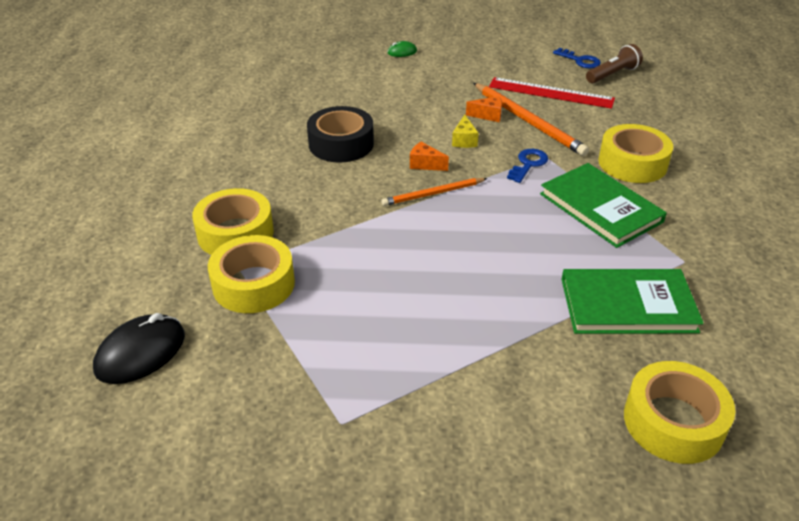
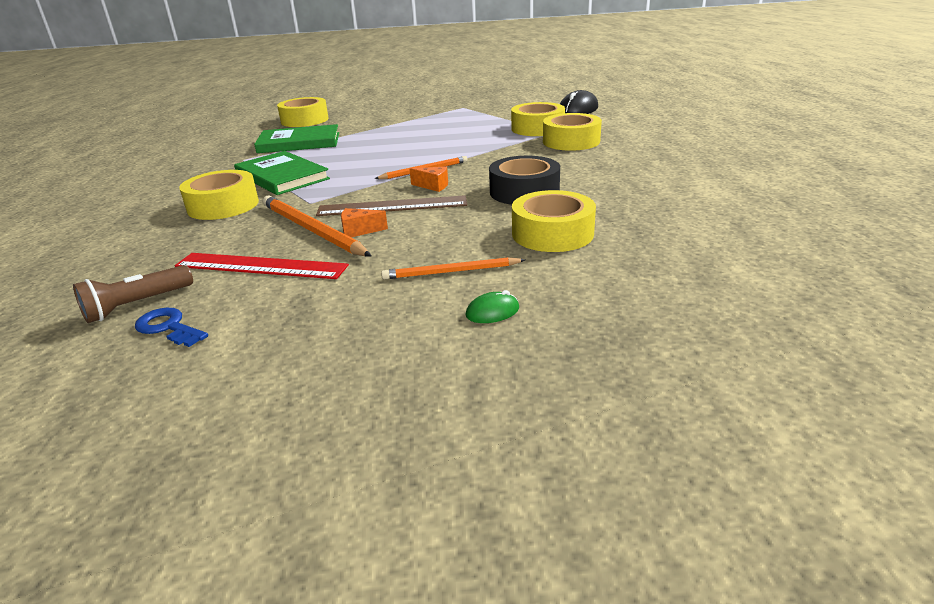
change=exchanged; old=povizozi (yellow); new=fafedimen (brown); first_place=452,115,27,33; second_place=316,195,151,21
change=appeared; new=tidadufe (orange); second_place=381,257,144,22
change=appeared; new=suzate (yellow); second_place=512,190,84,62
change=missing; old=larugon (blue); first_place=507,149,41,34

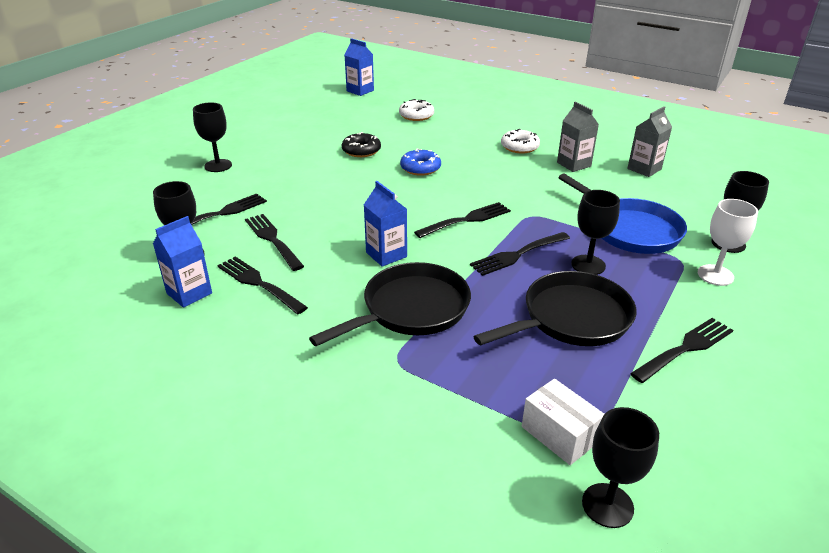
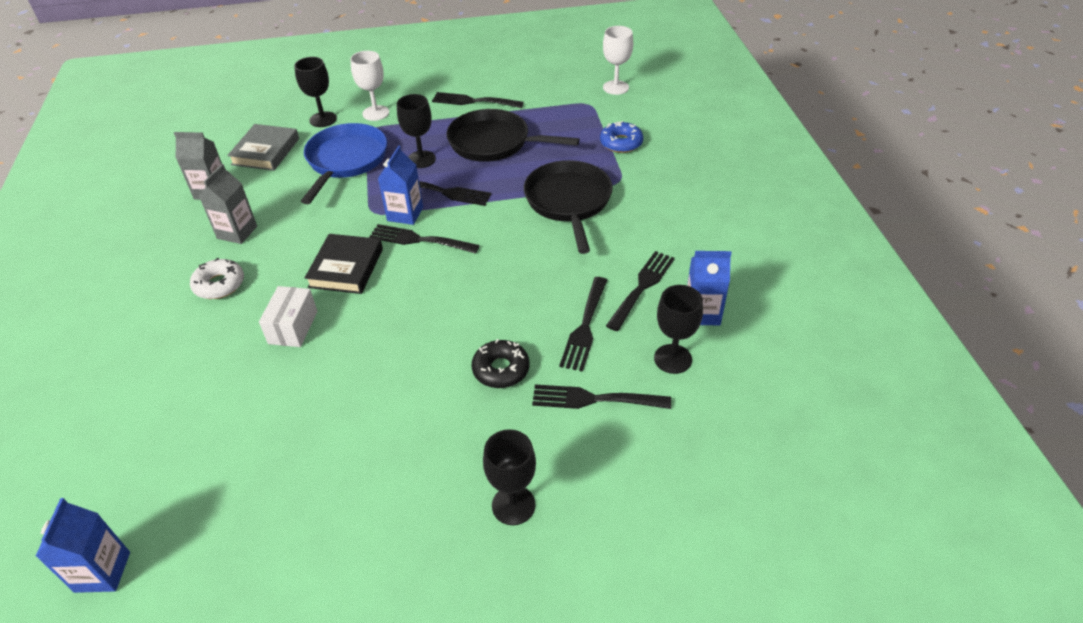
change=appeared; new=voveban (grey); second_place=227,124,72,47
change=relocated; old=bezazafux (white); first_place=522,379,82,86; second_place=259,286,59,61
change=appeared; new=voveban (black); second_place=305,234,78,60
change=relocated; old=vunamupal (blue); first_place=364,181,43,86; second_place=378,146,45,79
change=relocated; old=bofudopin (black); first_place=342,132,39,25; second_place=472,339,58,49
change=spun; old=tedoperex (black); first_place=309,262,162,84; second_place=524,160,89,94; degrees=75
change=relocated; old=bofudopin (blue); first_place=400,148,41,28; second_place=600,121,43,32
change=colour; old=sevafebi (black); new=sevafebi (white); first_place=582,407,77,121; second_place=603,26,30,69
change=spun; old=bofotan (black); first_place=218,256,90,58; second_place=606,251,69,80; degrees=-150
change=missing; old=bofudopin (white); first_place=399,99,35,22

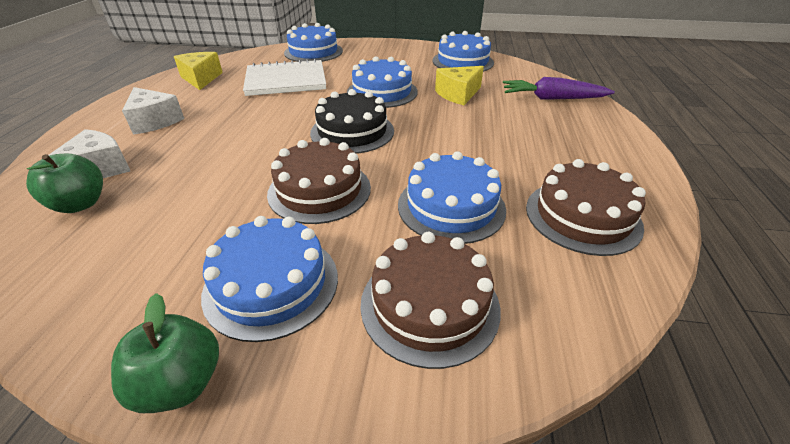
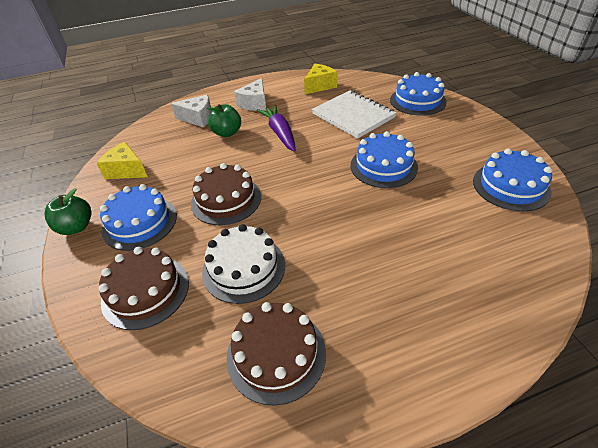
change=relocated; old=povizozi (yellow); first_place=435,66,49,39; second_place=96,142,51,37
change=colour; old=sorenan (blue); new=sorenan (white); first_place=398,151,108,93; second_place=202,224,83,80
change=relocated; old=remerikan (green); first_place=26,154,77,59; second_place=207,104,34,33
change=relocated; old=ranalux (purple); first_place=503,77,112,23; second_place=257,105,39,47
change=missing; old=sorenan (black); first_place=310,89,84,65

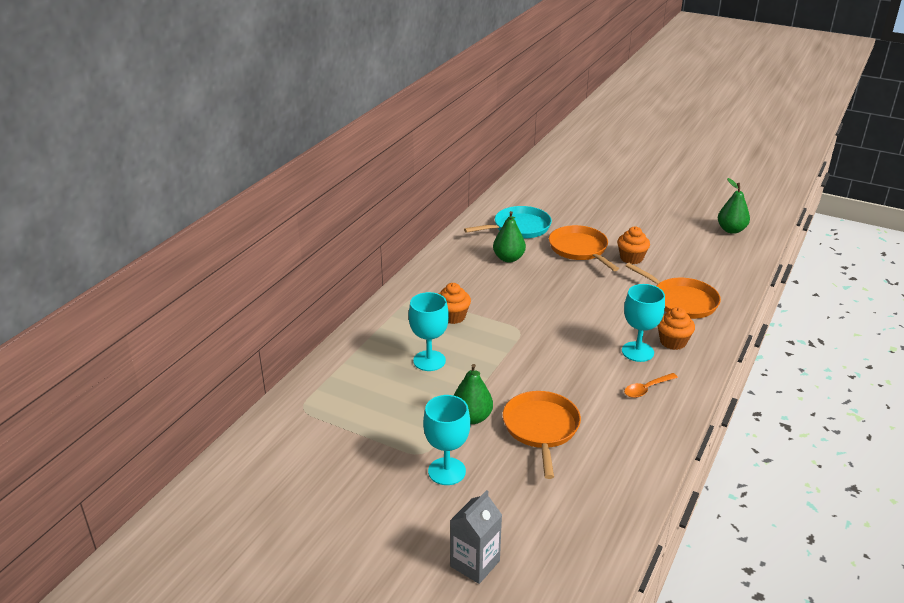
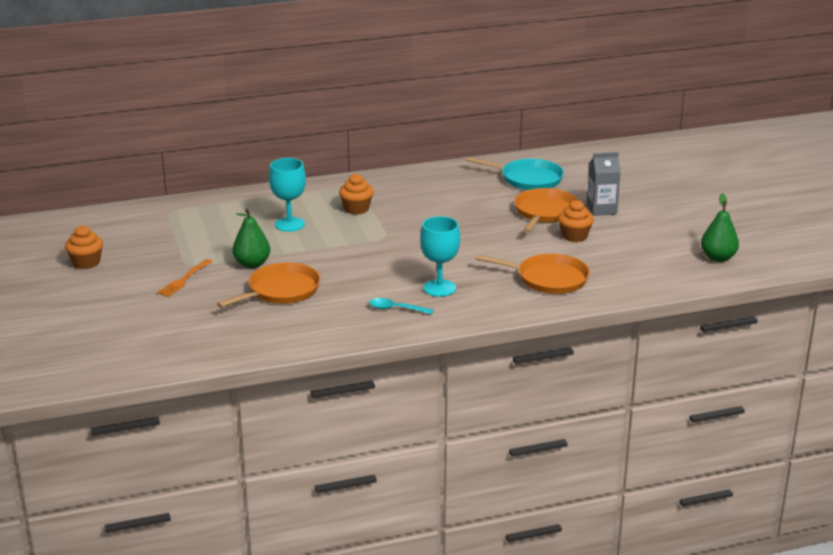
change=relocated; old=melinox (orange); first_place=657,307,38,43; second_place=65,226,38,43
change=exchanged; old=sevafebi (turquoise); new=bofotan (orange); first_place=423,395,47,90; second_place=157,259,56,38
change=colour; old=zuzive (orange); new=zuzive (turquoise); first_place=624,373,54,25; second_place=369,298,64,16
change=spun; old=tedoperex (orange); first_place=625,263,96,56; second_place=475,254,115,40; degrees=-75
change=relocated; old=vunamupal (grey); first_place=450,490,52,94; second_place=587,152,34,64
change=missing; old=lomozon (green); first_place=493,211,33,52

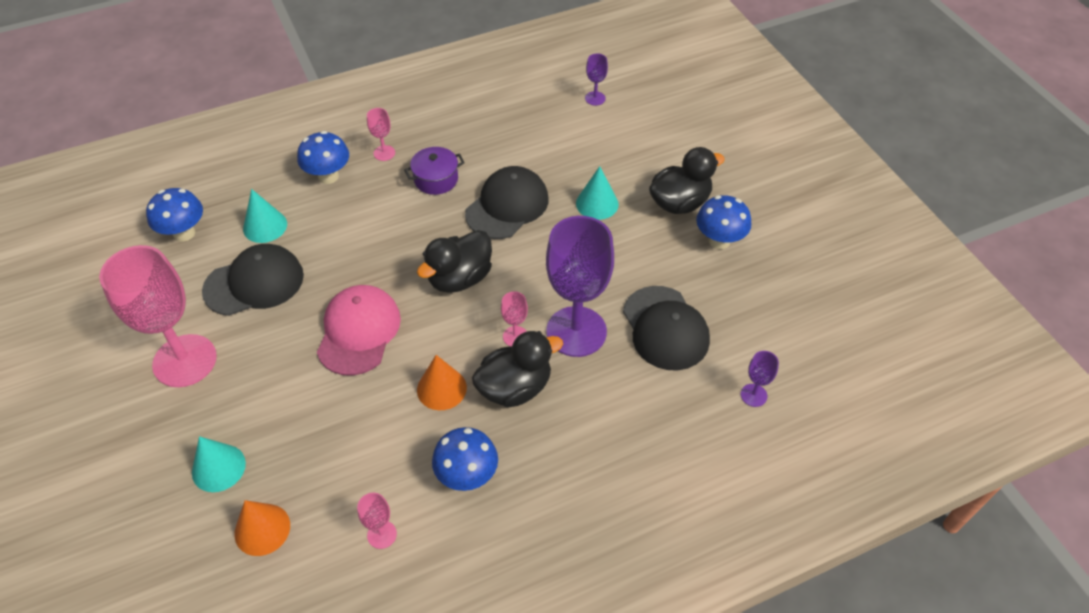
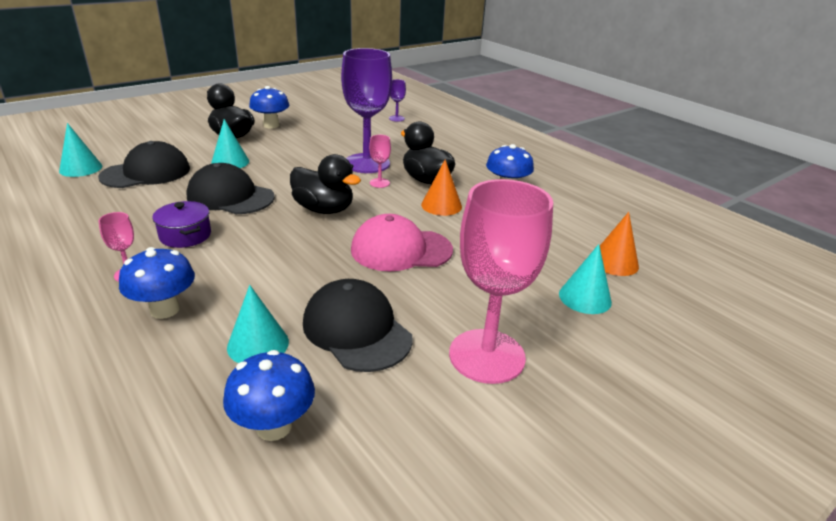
change=exchanged; old=sevafebi (purple); new=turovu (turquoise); first_place=585,53,23,52; second_place=59,123,44,54
change=relocated; old=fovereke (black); first_place=623,286,87,84; second_place=98,141,92,47
change=missing; old=sevafebi (pink); first_place=357,493,40,56

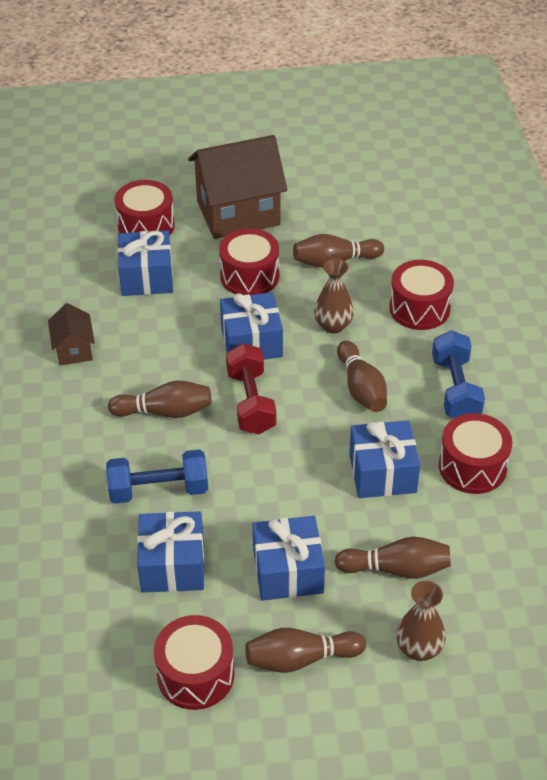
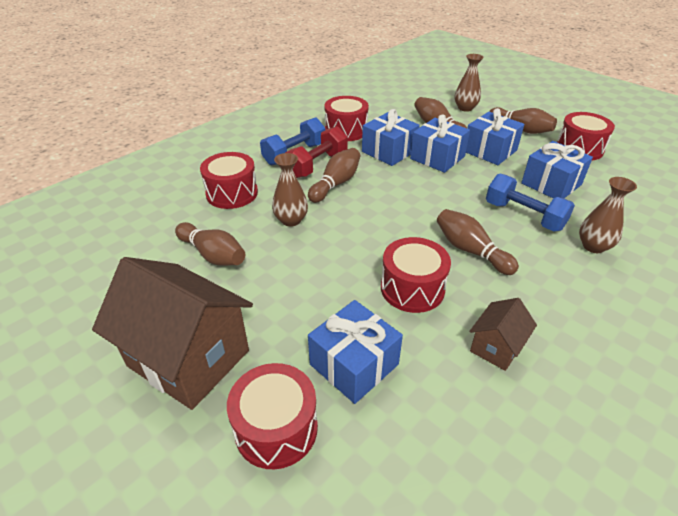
change=relocated; old=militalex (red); first_place=226,343,50,91; second_place=285,126,63,52
change=relocated; old=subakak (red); first_place=219,228,60,67; second_place=381,237,70,76
change=relocated; old=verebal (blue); first_place=220,292,63,68; second_place=410,114,60,59
change=appeared; new=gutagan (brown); second_place=579,177,58,76

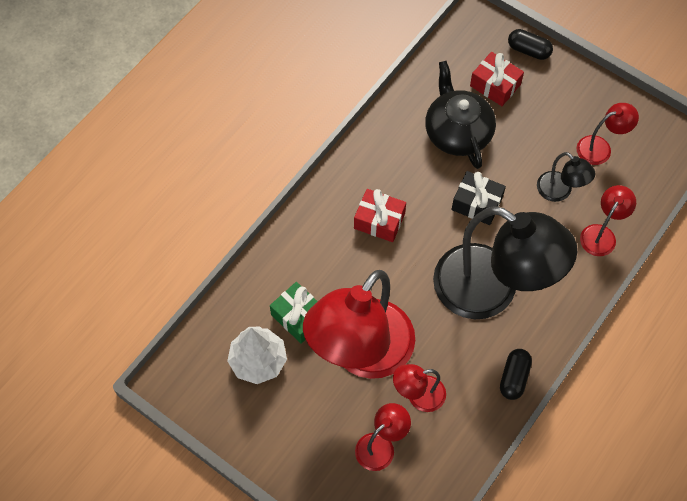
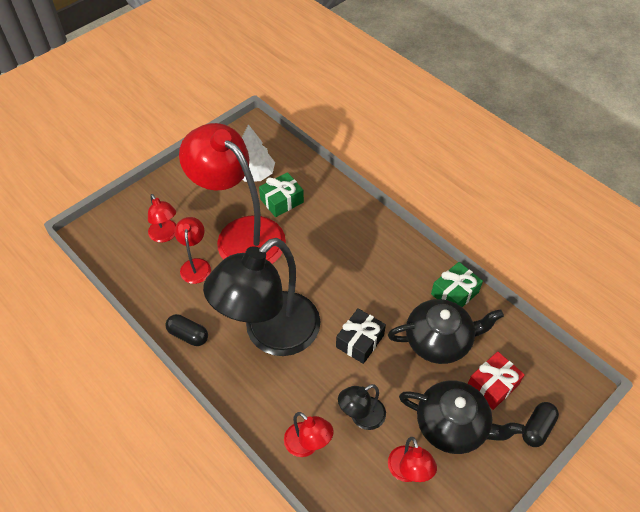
change=appeared; new=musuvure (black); second_place=399,380,126,74
change=appeared; new=verebal (green); second_place=431,262,52,45
change=missing; old=verebal (red); first_place=354,189,52,53

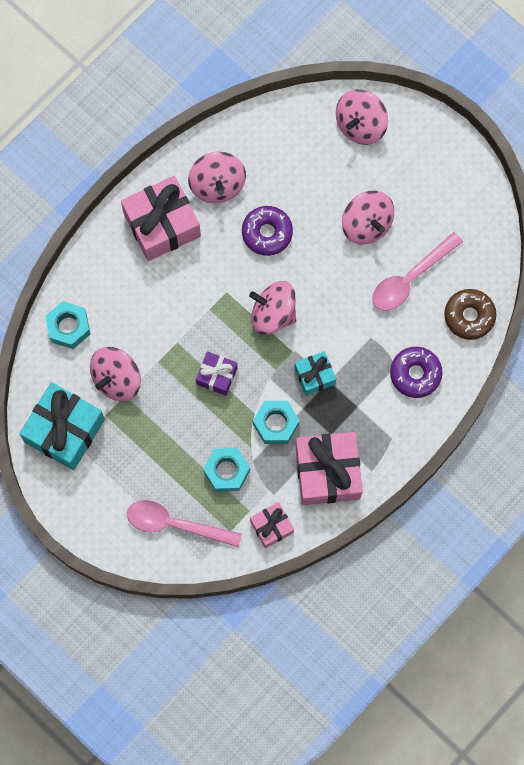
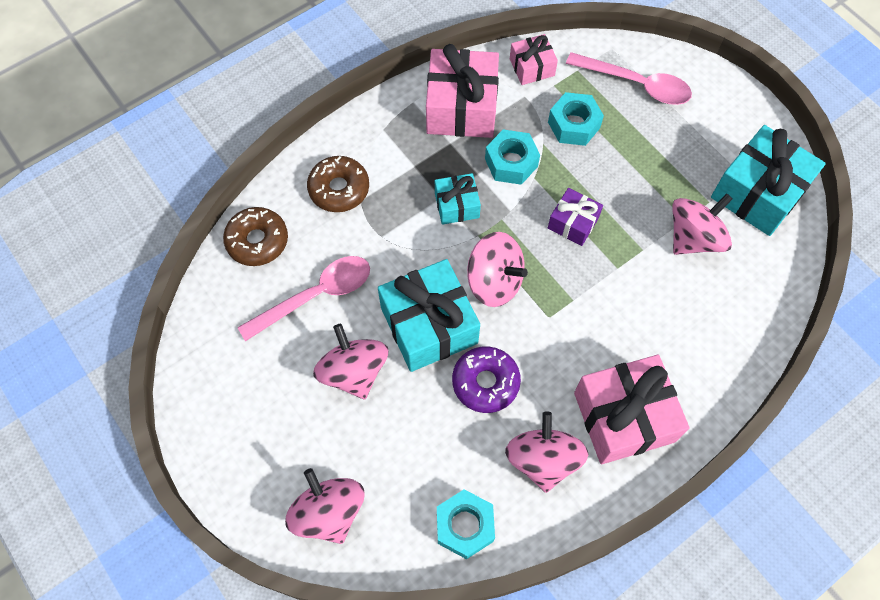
change=spun; old=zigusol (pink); first_place=336,89,52,56; second_place=285,468,79,76; degrees=-75
change=colour; old=bofudopin (purple); new=bofudopin (brown); first_place=390,347,53,51; second_place=307,156,62,56
change=appeared; new=verebal (turquoise); second_place=378,259,102,113
change=relocated; old=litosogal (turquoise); first_place=45,301,45,48; second_place=437,489,58,70

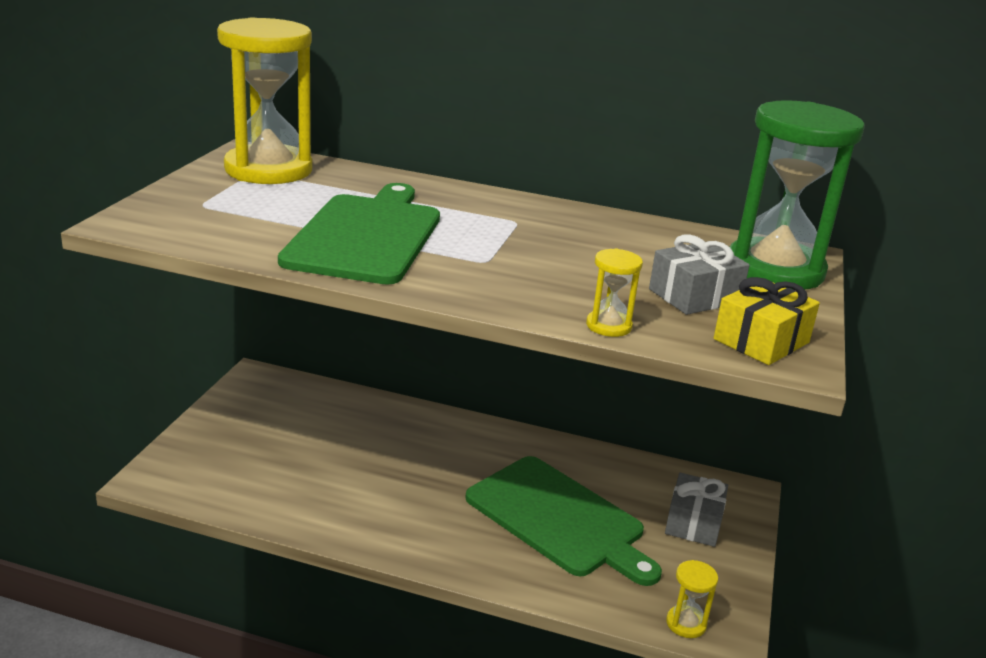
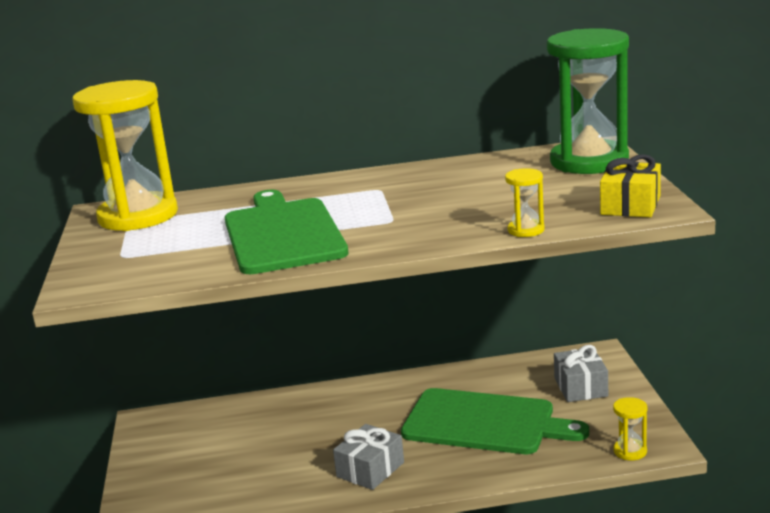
change=relocated; old=verebal (grey); first_place=649,234,101,81; second_place=333,424,71,66

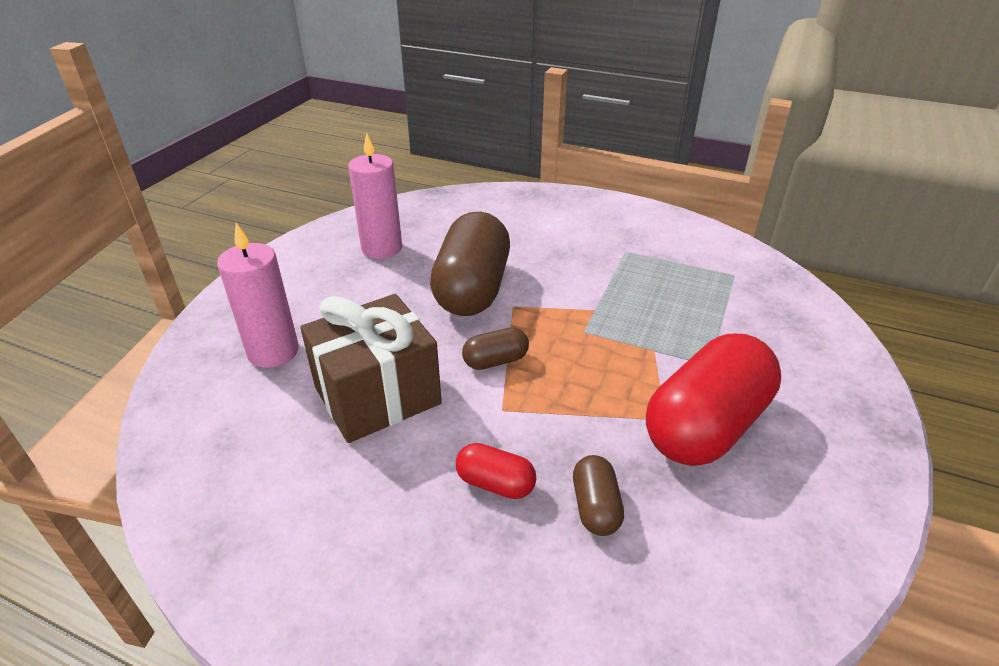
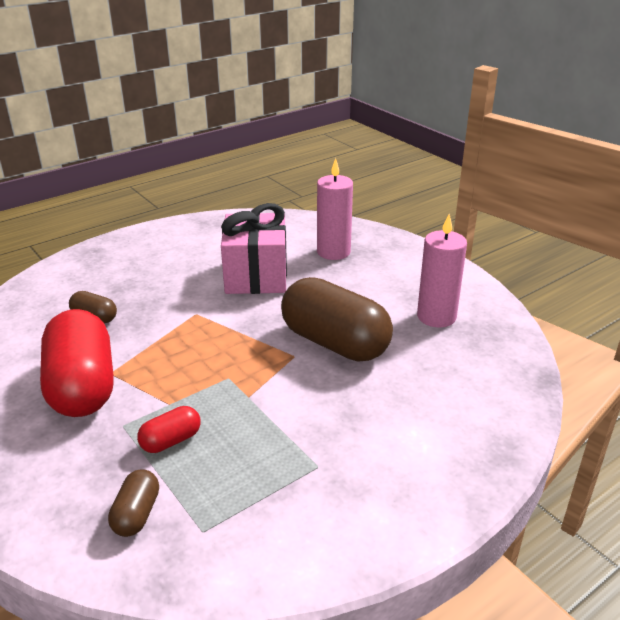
change=relocated; old=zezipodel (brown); first_place=462,327,67,43; second_place=108,470,51,67
change=relocated; old=zezipodel (red); first_place=456,443,80,56; second_place=137,406,64,47
change=colour; old=verebal (brown); new=verebal (pink); first_place=300,294,142,149; second_place=221,203,66,91

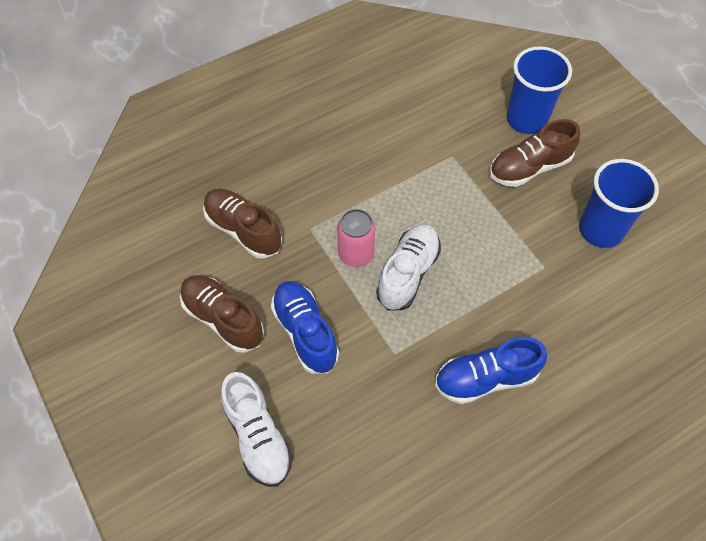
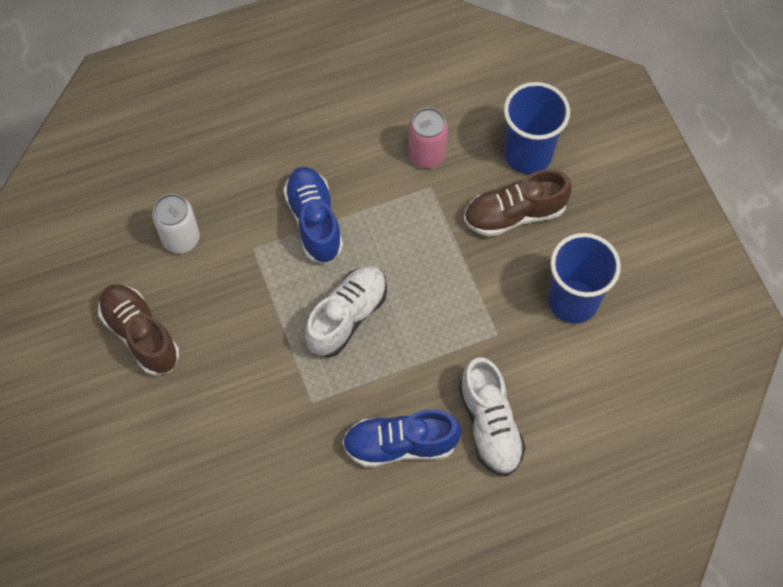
change=exchanged; old=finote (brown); new=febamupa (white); first_place=203,188,79,71; second_place=152,194,48,59
change=relocated; old=finote (blue); first_place=271,281,68,93; second_place=283,167,60,97
change=relocated; old=febamupa (pink); first_place=337,209,38,58; second_place=408,108,40,60
change=relocated; old=finote (white); first_place=221,372,72,115; second_place=459,357,67,119

